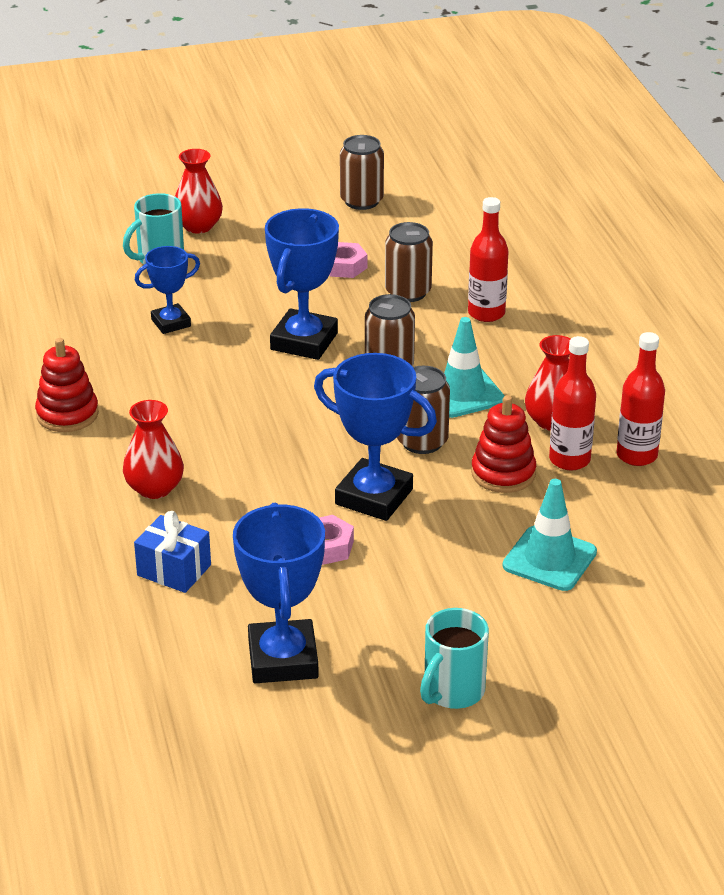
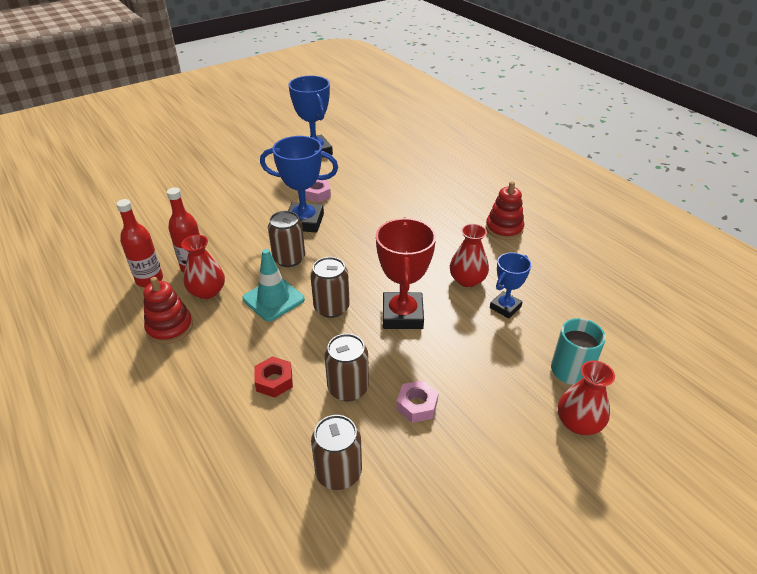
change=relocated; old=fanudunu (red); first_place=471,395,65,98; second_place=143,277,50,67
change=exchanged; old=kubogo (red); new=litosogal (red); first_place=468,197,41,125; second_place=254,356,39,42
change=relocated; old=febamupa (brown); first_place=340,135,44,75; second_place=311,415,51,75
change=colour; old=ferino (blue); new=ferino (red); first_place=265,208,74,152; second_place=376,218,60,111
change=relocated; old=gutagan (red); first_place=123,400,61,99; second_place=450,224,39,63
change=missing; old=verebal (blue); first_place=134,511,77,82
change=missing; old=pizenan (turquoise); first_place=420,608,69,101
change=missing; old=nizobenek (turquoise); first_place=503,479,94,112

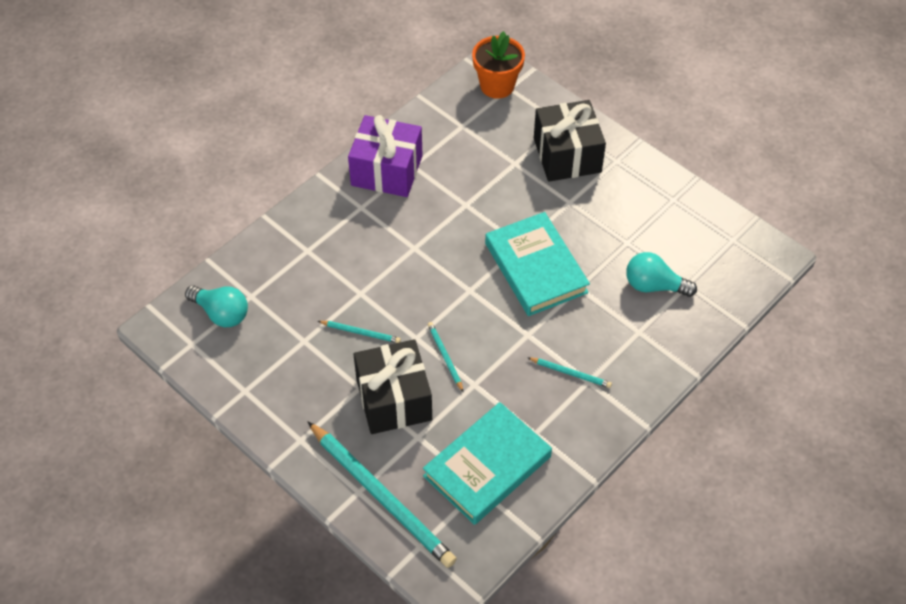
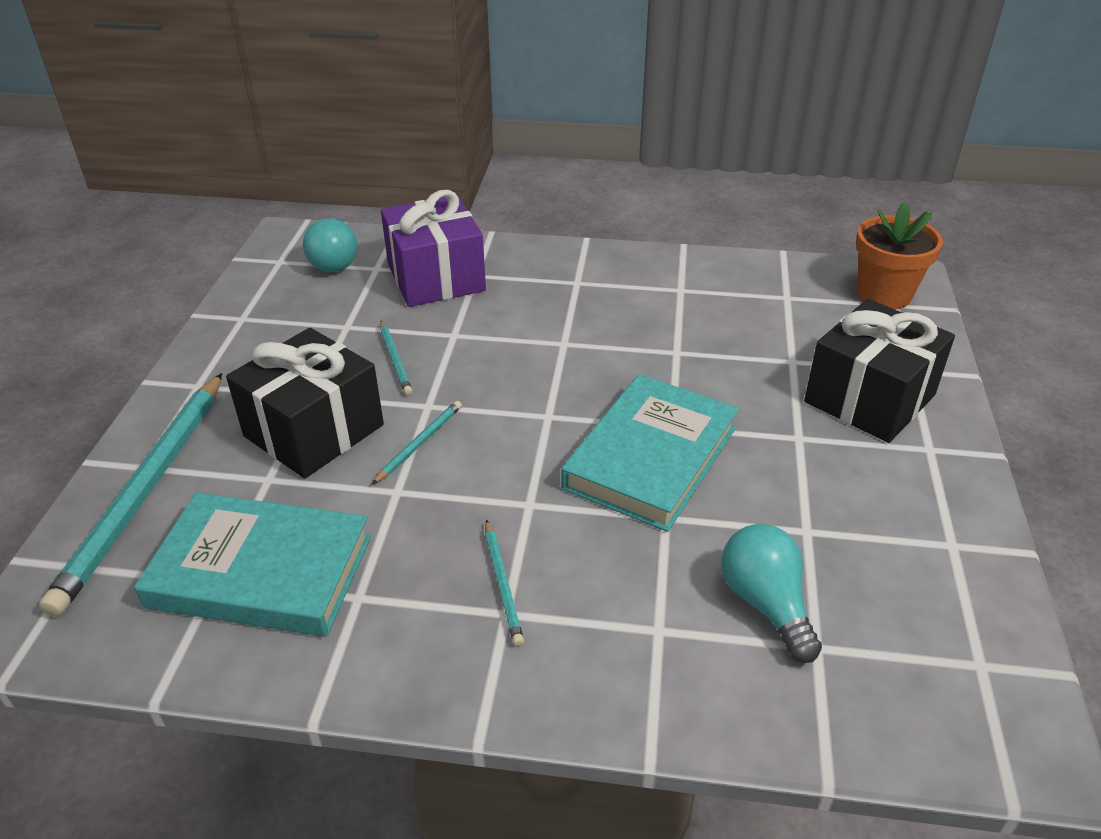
change=relocated; old=verebal (purple); first_place=348,115,75,82; second_place=381,190,105,117

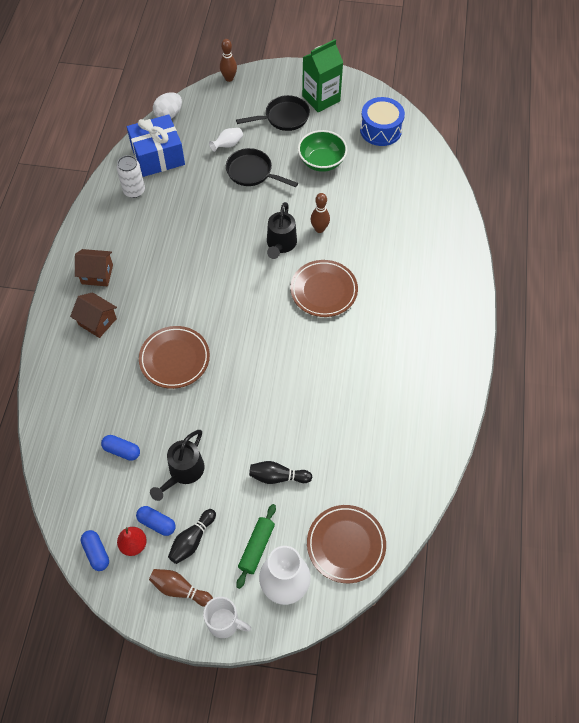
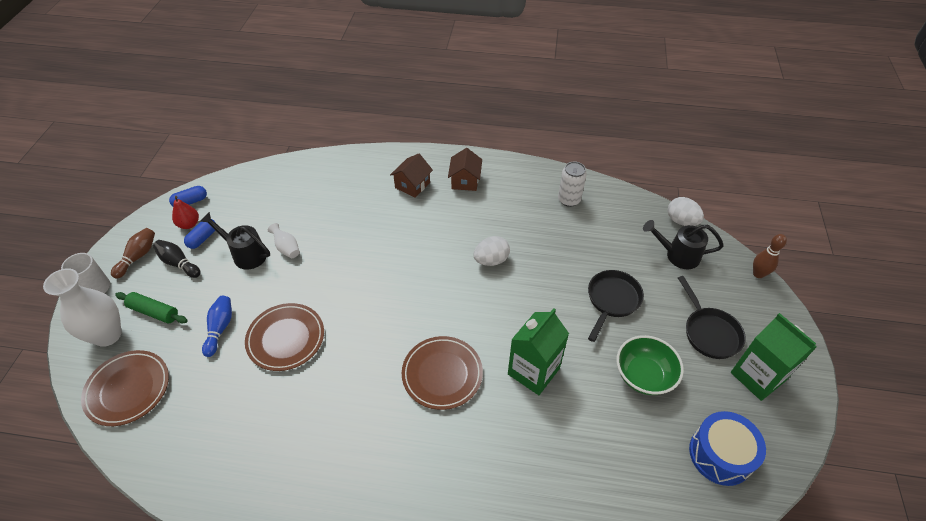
change=colour; old=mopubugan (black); new=mopubugan (blue); first_place=249,461,63,23; second_place=202,296,30,61
change=relocated; old=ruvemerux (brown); first_place=139,326,71,63; second_place=245,303,79,68
change=relocated; old=gutagan (white); first_place=209,128,34,24; second_place=268,223,32,35
change=appeared; new=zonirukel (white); second_place=473,236,37,30
change=exchanged; old=mopubugan (brown); new=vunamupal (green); first_place=311,193,19,40; second_place=508,308,61,87
change=relocated; old=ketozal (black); first_place=267,202,30,57; second_place=643,220,80,49
change=missing; old=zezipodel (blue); first_place=101,435,39,26
change=missing; old=verebal (blue); first_place=127,114,58,63

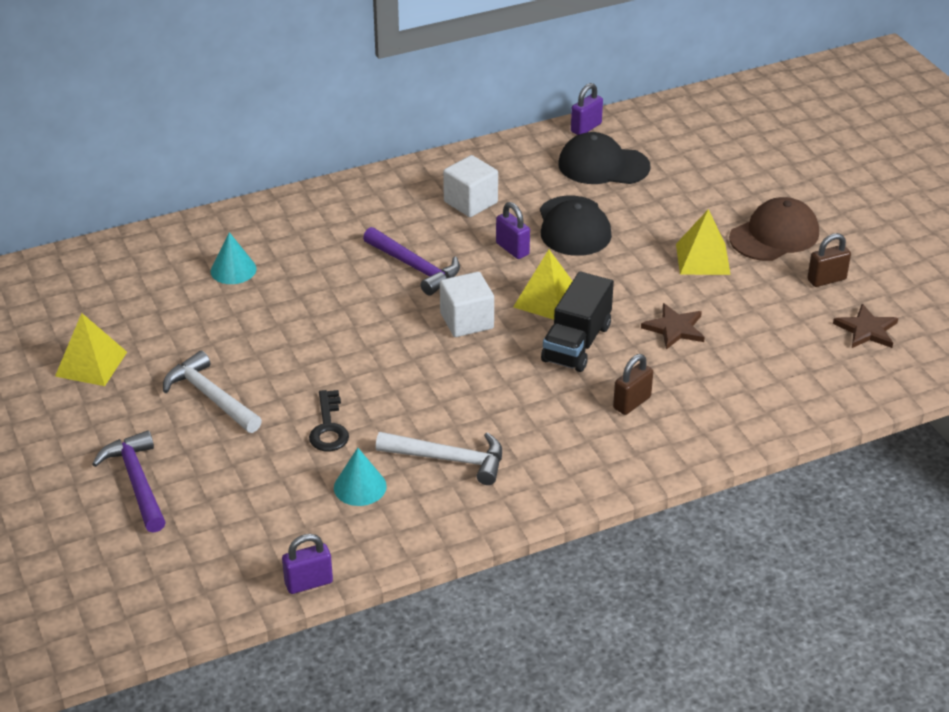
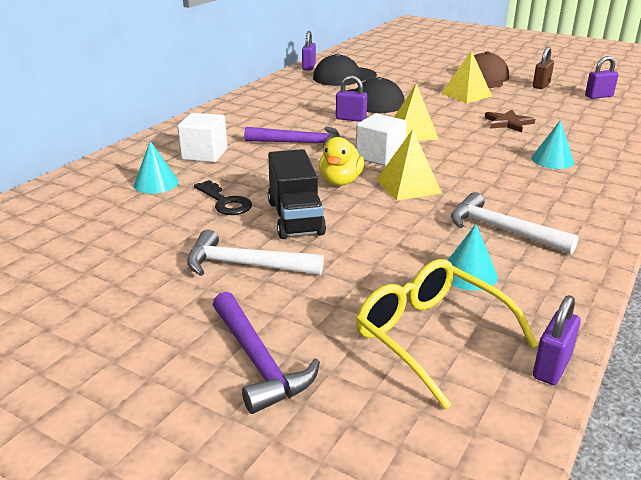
change=relocated; old=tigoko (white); first_place=443,155,55,62; second_place=177,113,50,50
change=relocated; old=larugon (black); first_place=309,390,40,61; second_place=194,180,58,35
change=spun; old=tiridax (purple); first_place=92,430,74,103; second_place=213,292,107,122; degrees=-150
change=relocated; old=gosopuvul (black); first_place=541,271,73,101; second_place=268,149,58,90
change=appeared; new=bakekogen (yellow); second_place=319,137,45,49
change=appeared; new=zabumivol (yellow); second_place=356,259,182,150
change=relocated; old=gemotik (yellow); first_place=55,313,72,73; second_place=376,129,66,72
change=spun; old=tiridax (white); first_place=376,432,126,53; second_place=451,192,127,62; degrees=-120
change=exchanged; old=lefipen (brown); new=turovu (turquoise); first_place=613,354,40,61; second_place=531,120,43,49
change=exchanged; old=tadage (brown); new=lefipen (purple); first_place=833,304,65,44; second_place=585,56,34,43

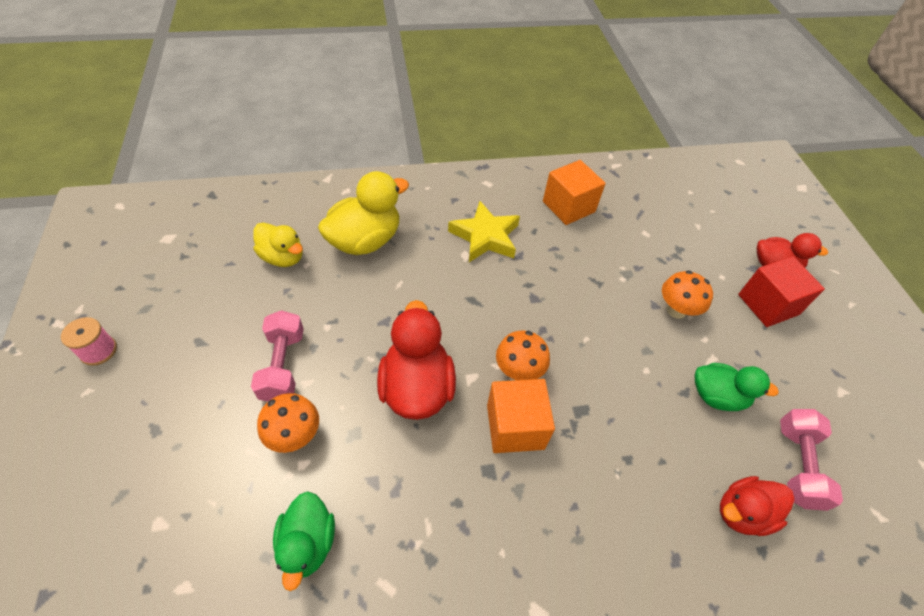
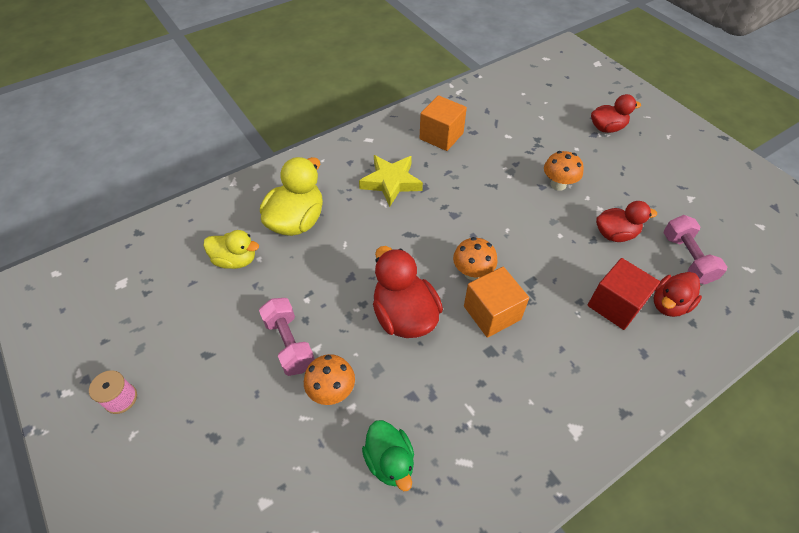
change=relocated; old=tigoko (red); first_place=738,256,87,71; second_place=587,258,73,72
change=colour; old=bakekogen (green); new=bakekogen (red); first_place=695,363,84,48; second_place=596,201,61,41

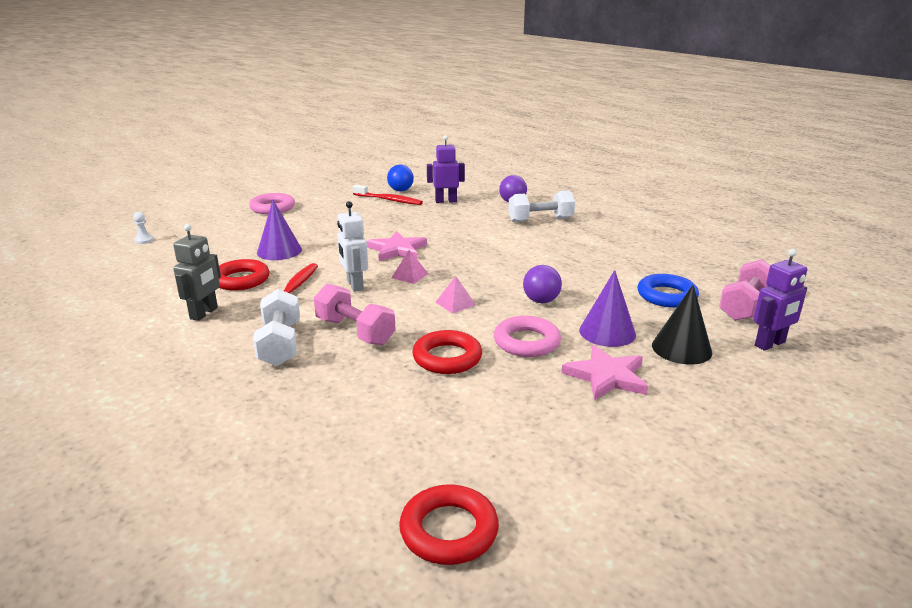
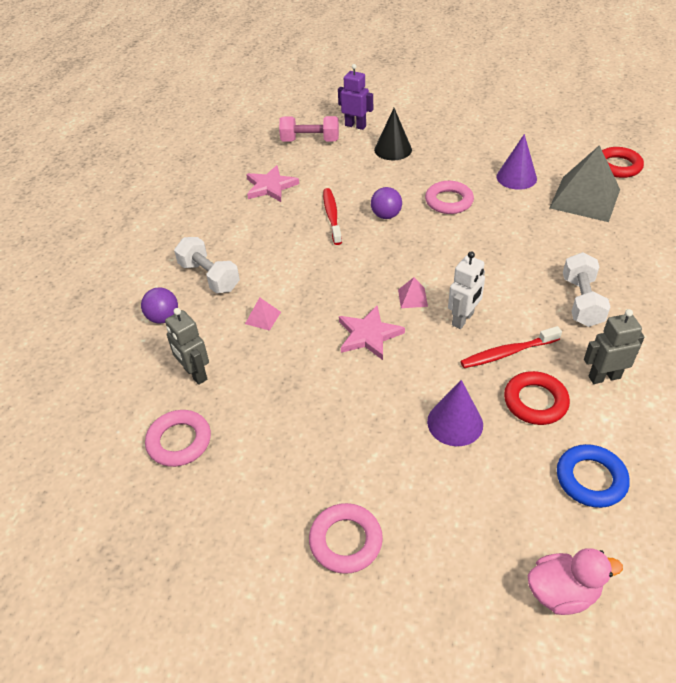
change=exchanged; old=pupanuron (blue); new=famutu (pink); first_place=387,165,27,26; second_place=145,410,66,57
change=colour; old=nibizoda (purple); new=nibizoda (grey); first_place=427,135,38,68; second_place=165,308,44,77
change=relocated; old=gemotik (pink); first_place=435,276,41,38; second_place=245,297,36,34
change=relocated; old=tadage (pink); first_place=561,345,87,55; second_place=246,165,53,37
change=relocated; old=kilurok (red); first_place=353,185,70,20; second_place=323,188,19,57
change=relocated; old=turovu (purple); first_place=579,270,57,77; second_place=497,134,40,56
change=exchanged; old=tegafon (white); new=bakekogen (pink); first_place=133,212,21,32; second_place=528,548,95,67
change=appeared; new=gemotik (grey); second_place=549,145,71,77
change=relocated; old=famutu (blue); first_place=638,274,61,34; second_place=557,444,73,64
change=spun; old=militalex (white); first_place=253,289,47,77; second_place=563,252,47,75; degrees=-45
change=missing; old=militalex (pink); first_place=314,284,82,61
change=missing; old=famutu (red); first_place=412,330,70,44

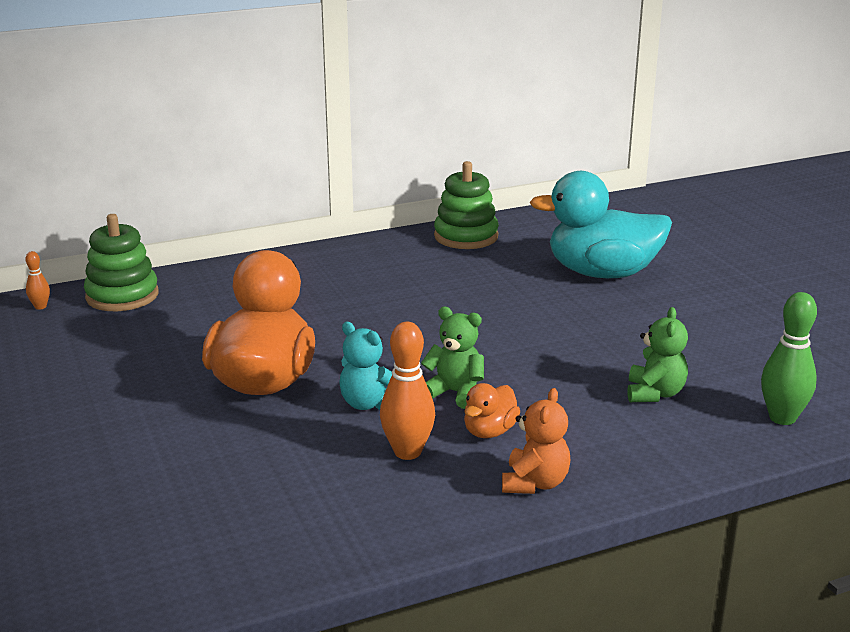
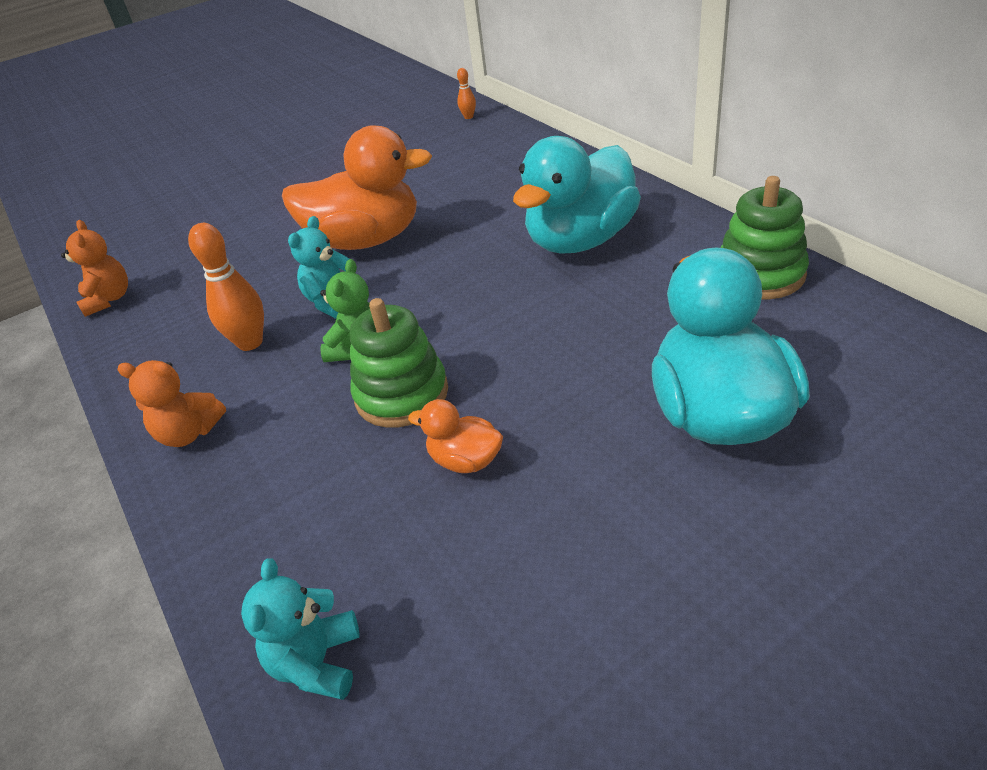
change=appeared; new=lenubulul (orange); second_place=61,220,67,97
change=exchanged; old=mopubugan (green); new=lenubulul (turquoise); first_place=761,292,56,133; second_place=241,558,119,142
change=relocated; old=fanudunu (green); first_place=84,214,75,97; second_place=350,298,98,130
change=relocated; old=bakekogen (orange); first_place=464,383,56,55; second_place=408,399,95,74
change=appeared; new=bakekogen (turquoise); second_place=513,136,128,118
change=missing; old=lenubulul (green); first_place=627,307,61,95

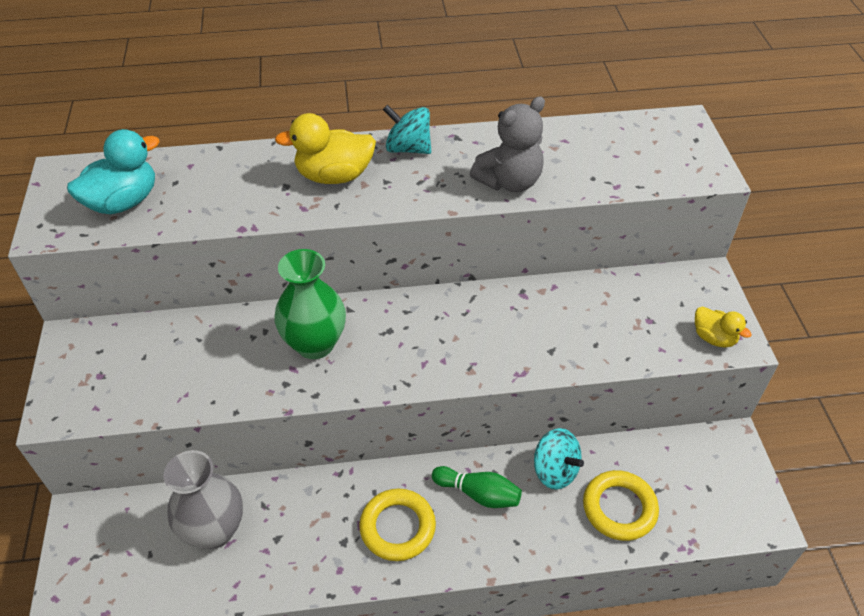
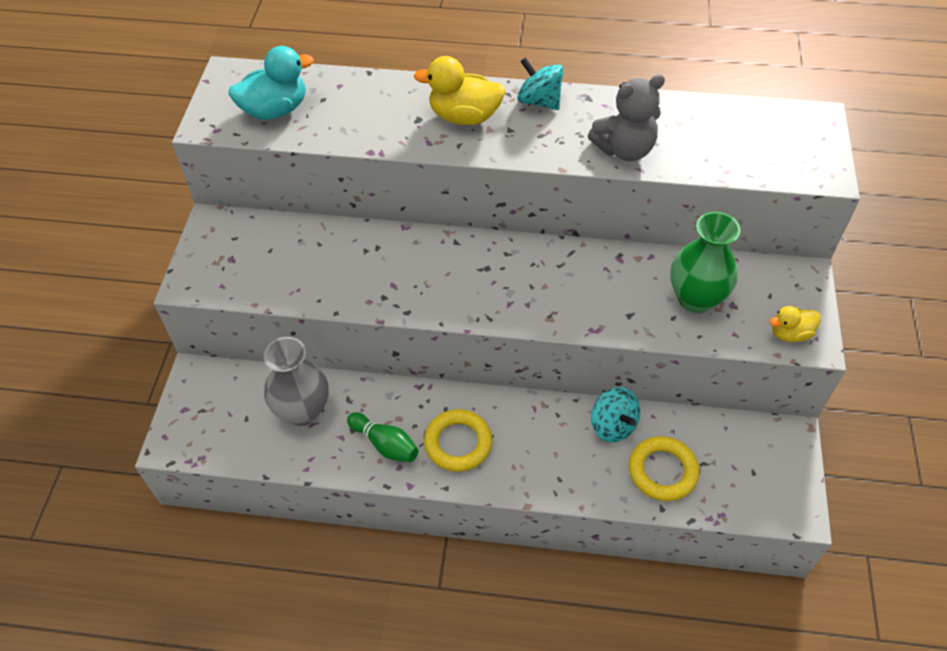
change=relocated; old=mopubugan (green); first_place=432,466,90,42; second_place=347,412,71,50
change=relocated; old=gutagan (green); first_place=275,249,71,110; second_place=670,212,71,101
change=spun; old=bakekogen (yellow); first_place=695,306,57,41; second_place=769,306,52,36; degrees=105

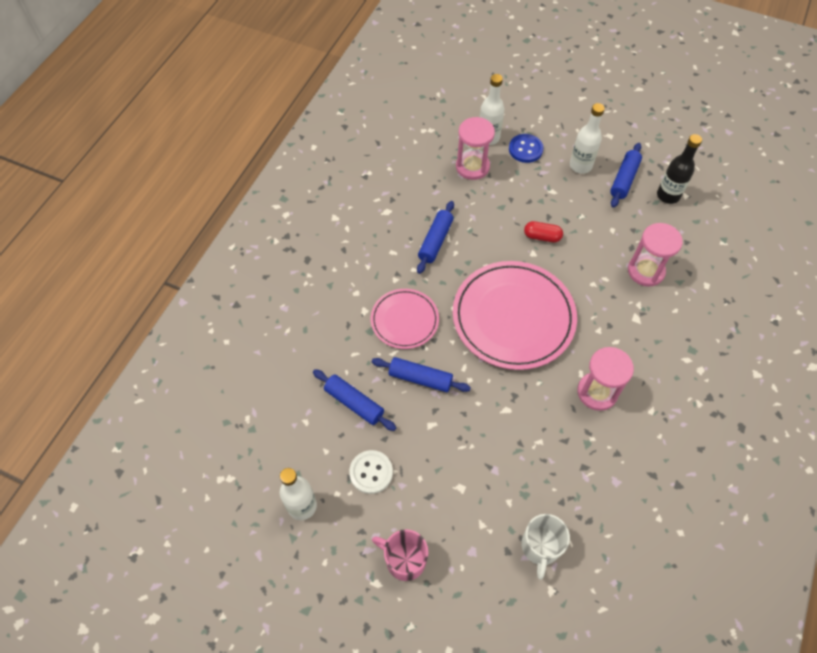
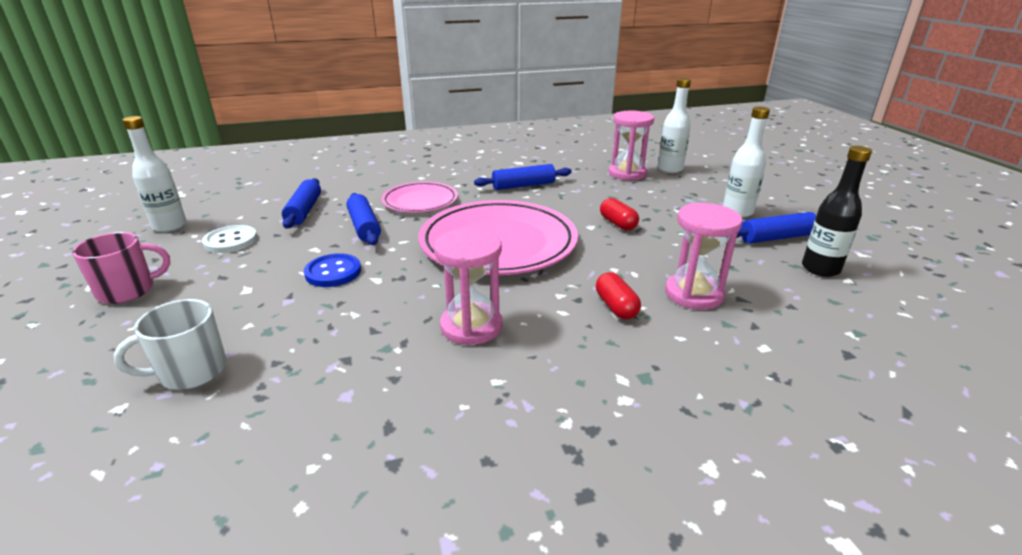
change=spun; old=pizenan (pink); first_place=372,529,56,52; second_place=72,232,98,72; degrees=75
change=relocated; old=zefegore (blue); first_place=509,134,35,29; second_place=304,253,57,34
change=appeared; new=zezipodel (red); second_place=596,272,45,47

